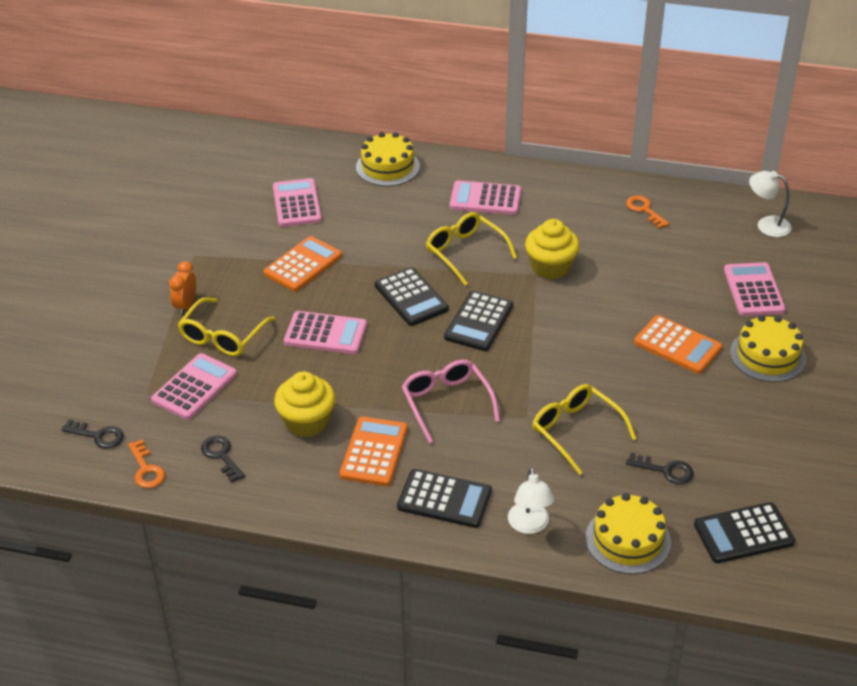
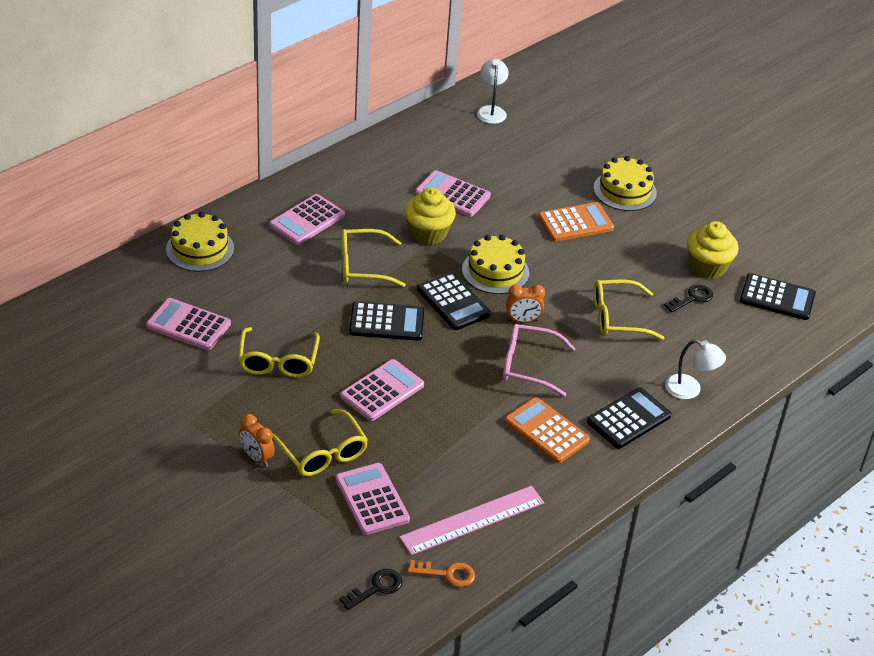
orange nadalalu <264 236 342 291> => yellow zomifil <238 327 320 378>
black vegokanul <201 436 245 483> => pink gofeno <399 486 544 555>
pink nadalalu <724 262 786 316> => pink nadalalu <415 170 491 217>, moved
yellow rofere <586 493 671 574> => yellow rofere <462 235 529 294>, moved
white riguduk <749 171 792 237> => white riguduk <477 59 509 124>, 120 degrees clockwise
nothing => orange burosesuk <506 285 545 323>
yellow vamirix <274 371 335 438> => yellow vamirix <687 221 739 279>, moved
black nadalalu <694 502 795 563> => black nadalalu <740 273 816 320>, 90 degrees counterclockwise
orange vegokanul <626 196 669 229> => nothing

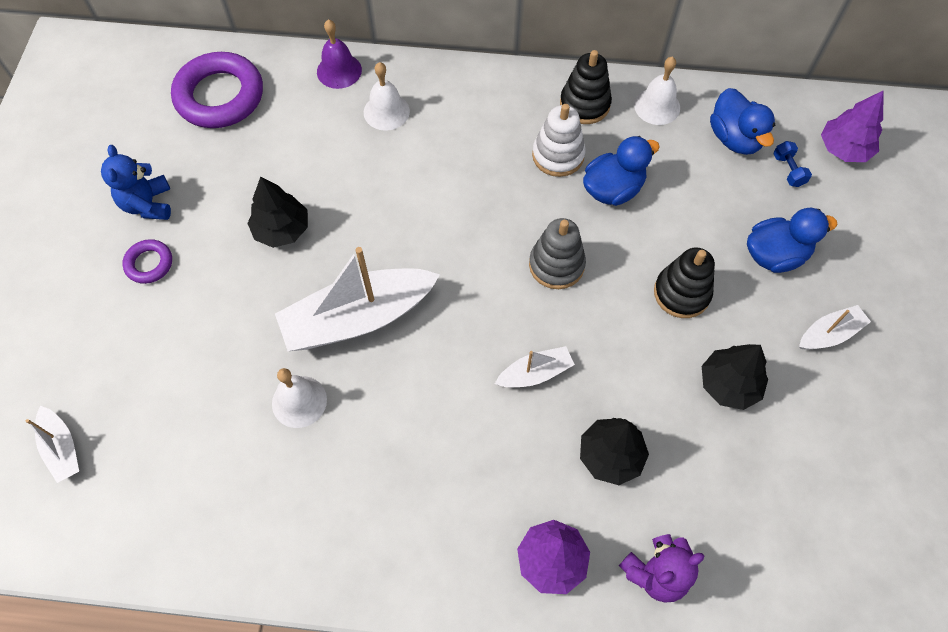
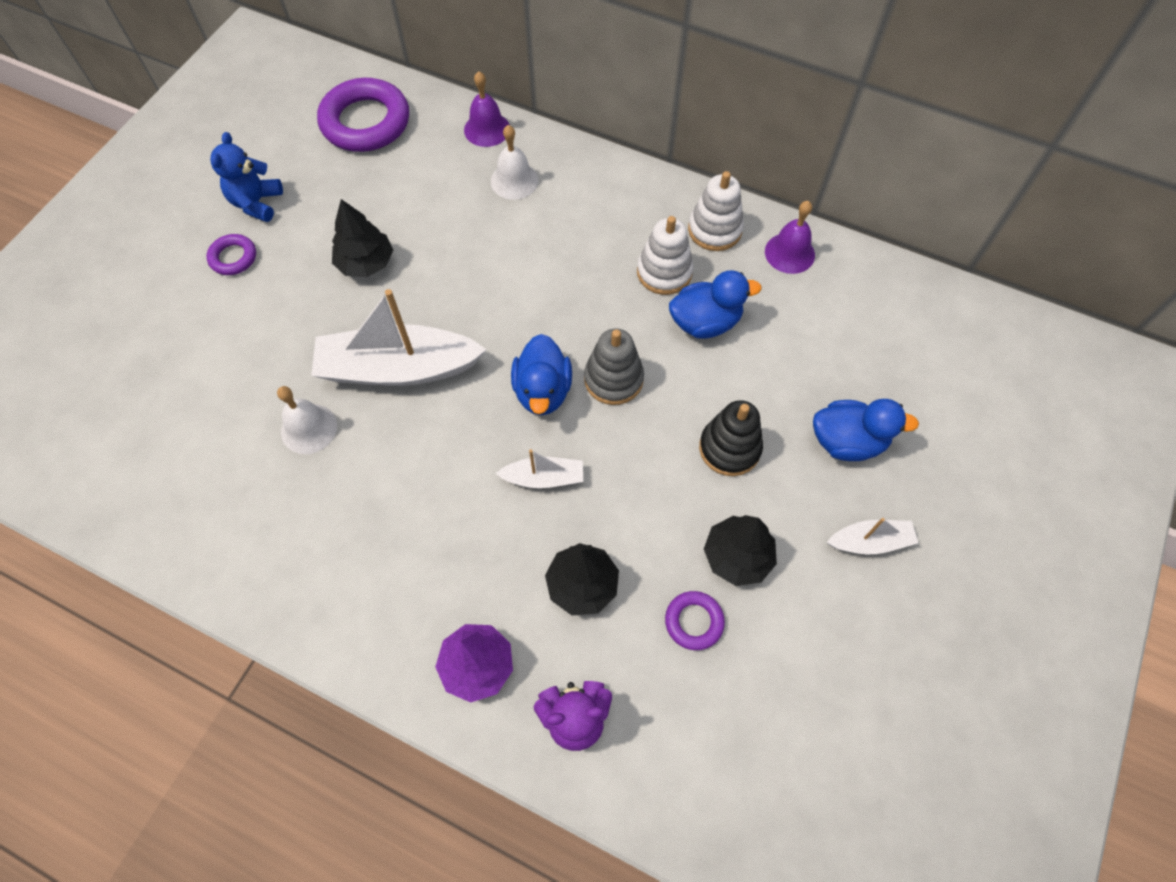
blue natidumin <710 88 775 155> => blue natidumin <511 334 572 415>, moved
nothing => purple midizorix <665 591 725 650>
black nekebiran <560 50 612 124> => white nekebiran <688 171 744 251>
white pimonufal <634 56 680 125> => purple pimonufal <765 201 815 274>
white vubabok <26 406 79 483> => nothing
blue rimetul <773 141 812 187> => nothing
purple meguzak <821 90 884 162> => nothing

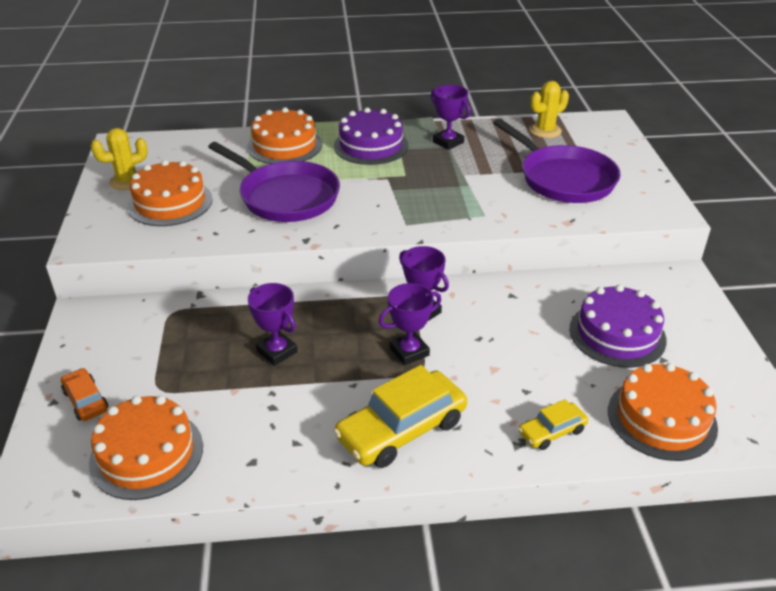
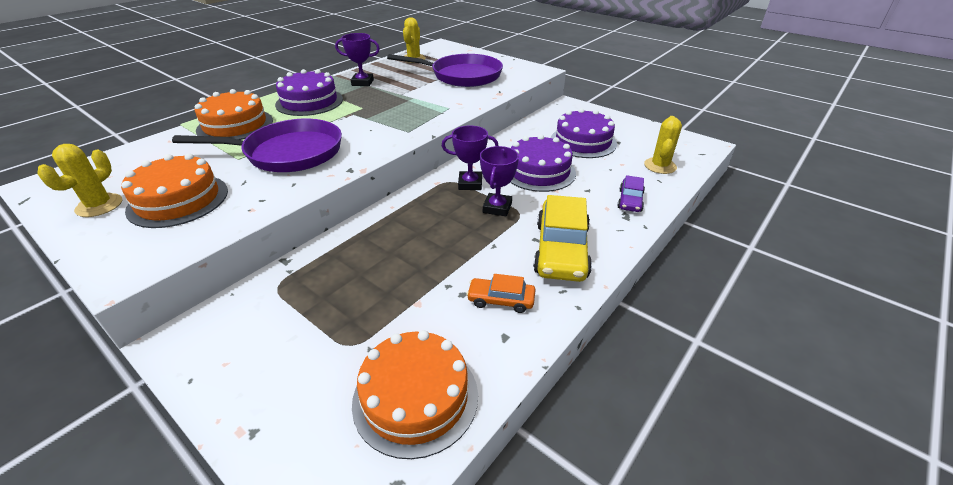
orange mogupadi <61 368 108 421> => orange mogupadi <467 274 536 313>, moved
nothing => purple rofere <510 134 576 192>
yellow mogupadi <518 399 588 450> => purple mogupadi <617 175 645 212>
orange rofere <608 363 718 461> => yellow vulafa <644 116 682 174>
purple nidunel <248 283 298 366> => nothing

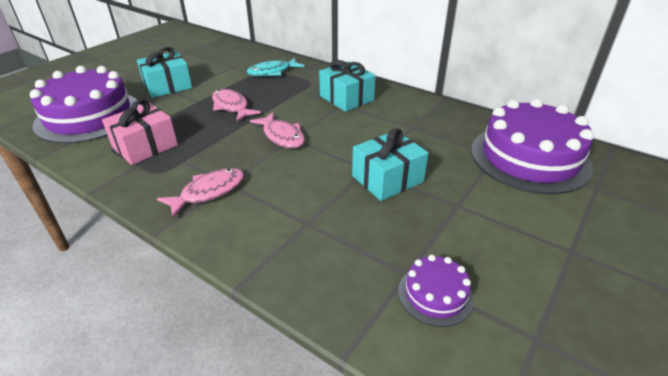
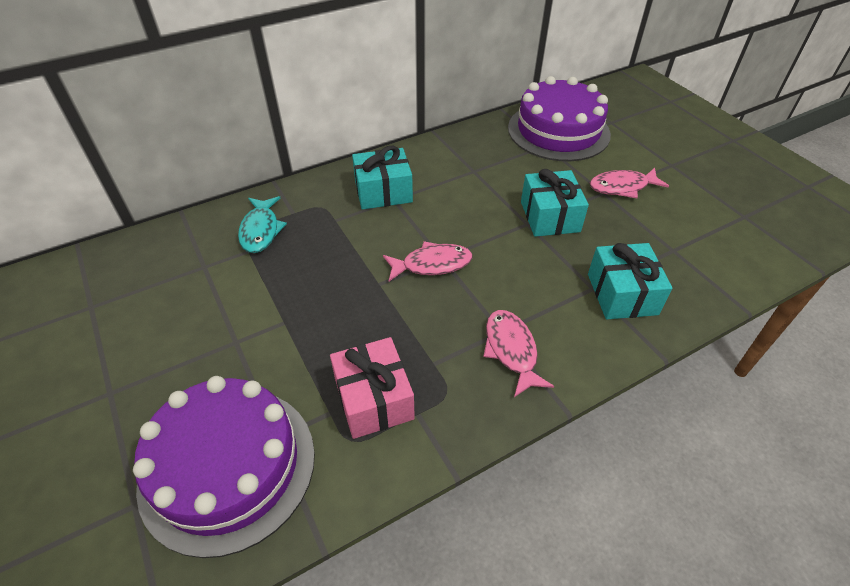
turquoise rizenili <137 47 192 98> => turquoise rizenili <588 243 673 319>, moved
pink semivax <212 89 261 121> => pink semivax <590 168 669 198>, moved
purple rofere <398 254 474 327> => nothing

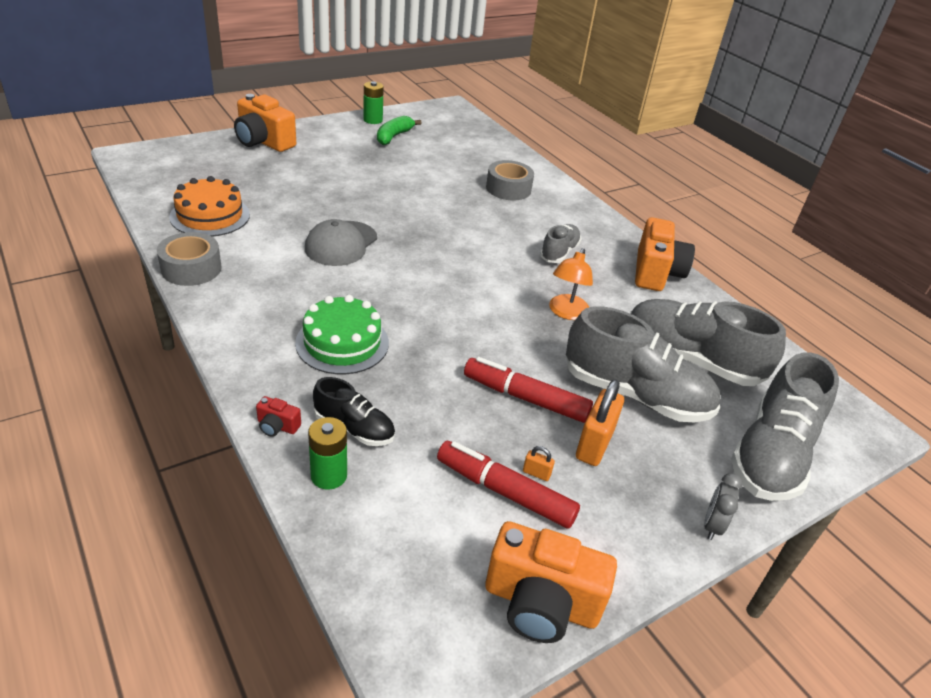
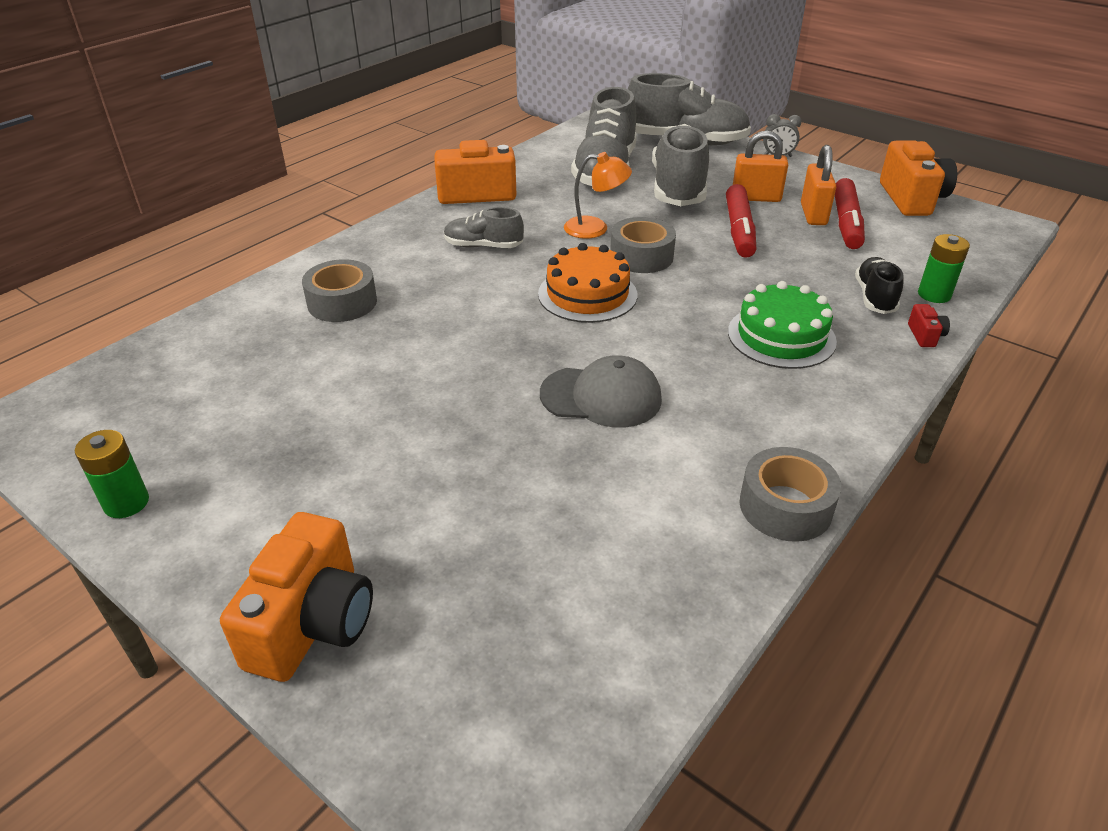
orange rofere <169 176 250 237> => orange rofere <538 243 637 323>, moved
nothing => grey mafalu <610 217 676 273>
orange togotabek <523 446 555 481> => orange togotabek <801 145 836 225>, x2.25
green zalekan <377 116 421 145> => nothing

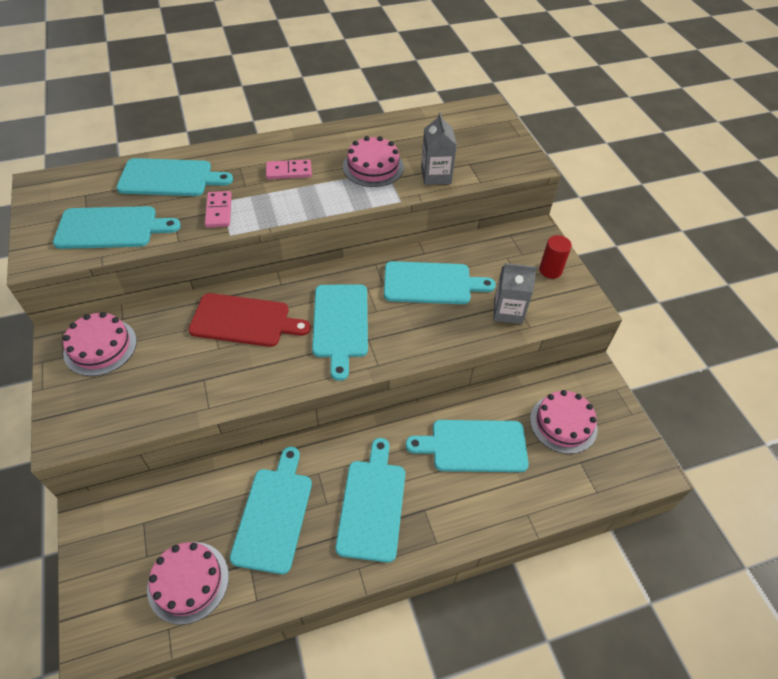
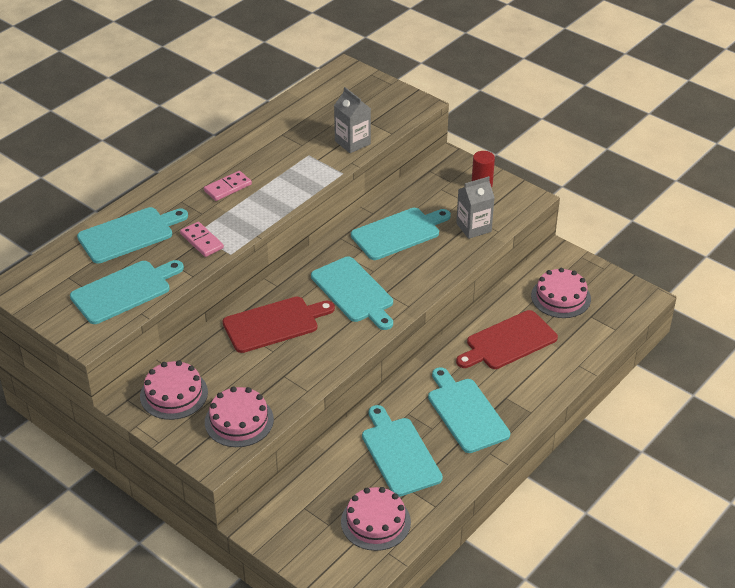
pink rofere <343 136 404 187> => pink rofere <205 387 274 447>, moved
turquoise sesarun <406 420 529 472> => red sesarun <456 310 558 369>

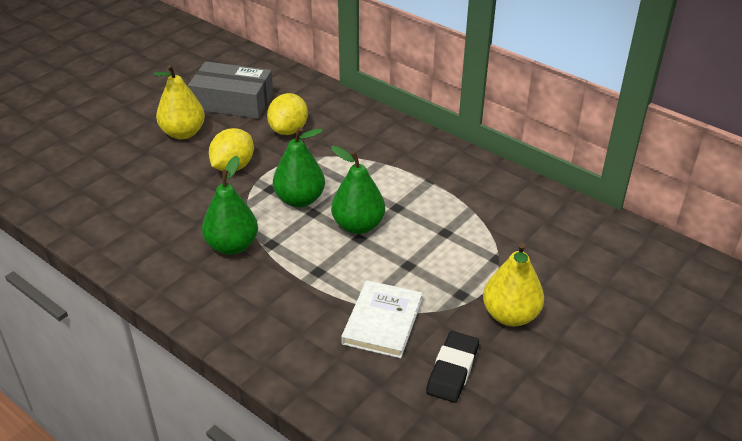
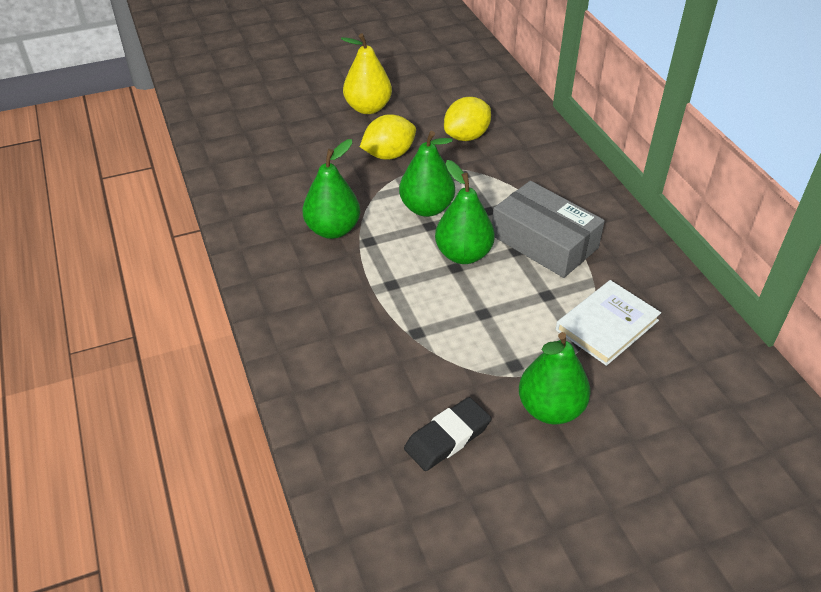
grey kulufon <188 61 273 119> => grey kulufon <492 181 605 278>, moved
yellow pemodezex <483 243 544 326> => green pemodezex <519 332 591 424>
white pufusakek <341 280 422 358> => white pufusakek <556 280 661 366>, moved

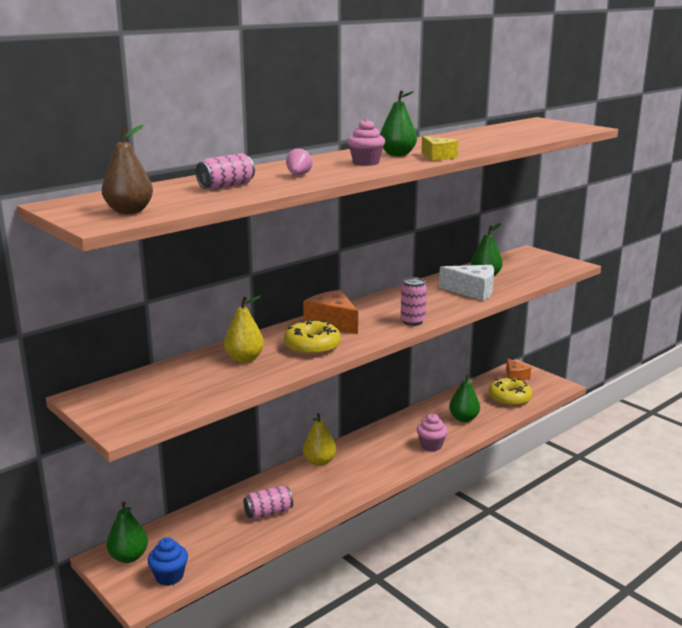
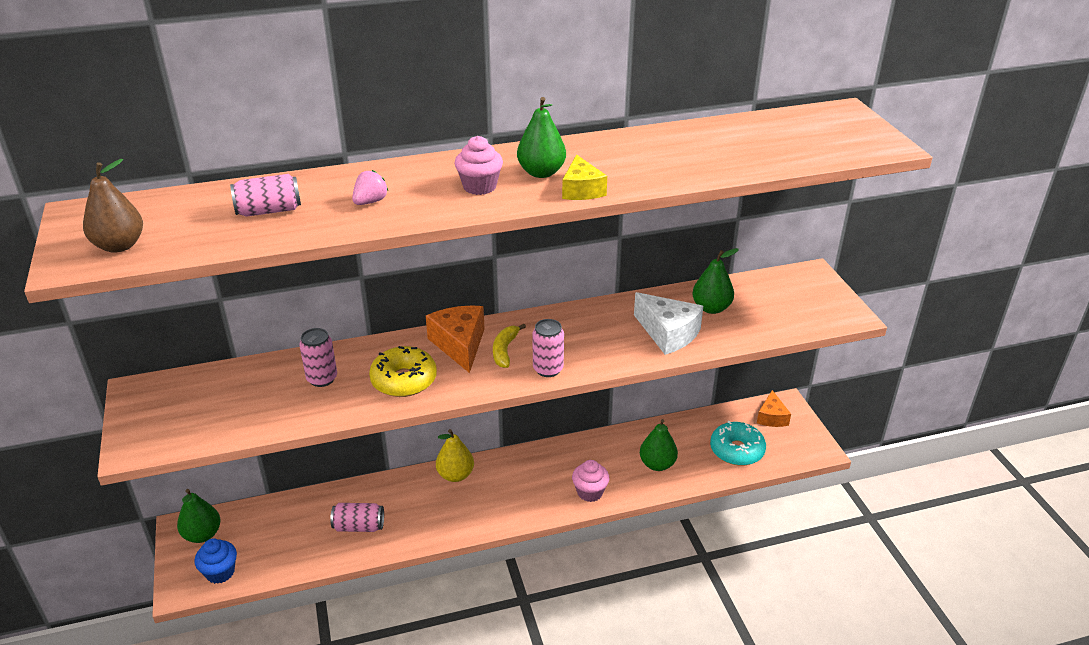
yellow pemodezex <224 296 264 363> => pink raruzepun <299 328 337 387>
nothing => yellow zalekan <493 324 526 368>
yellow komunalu <489 377 532 406> => turquoise komunalu <710 421 766 466>

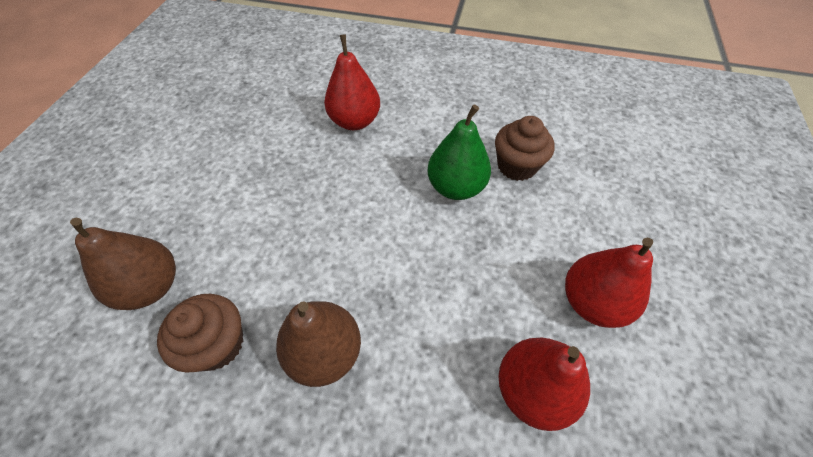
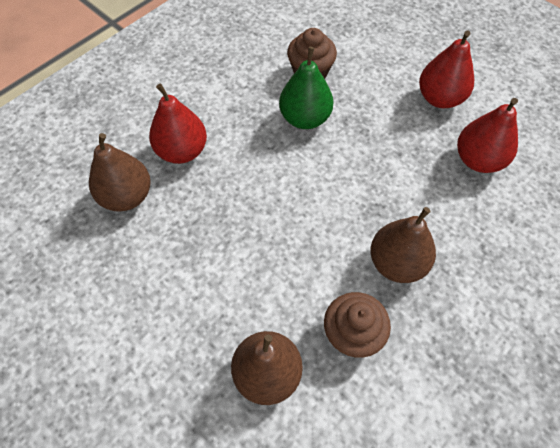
nothing => brown pemodezex <89 133 151 211>

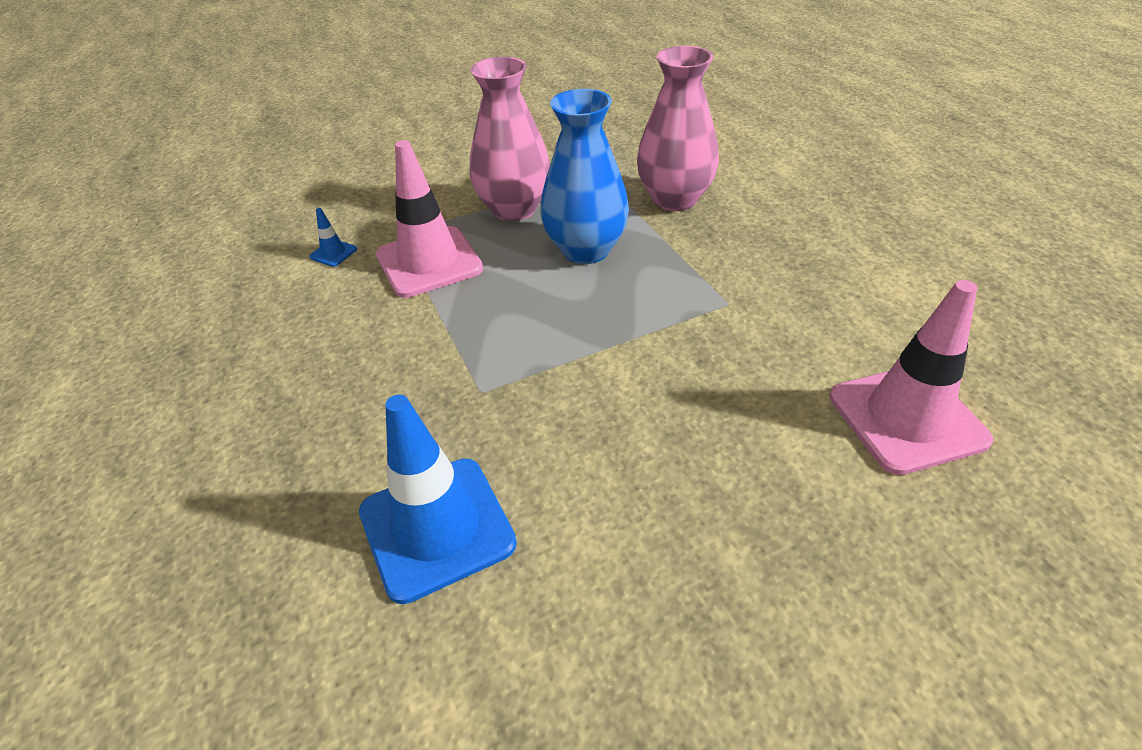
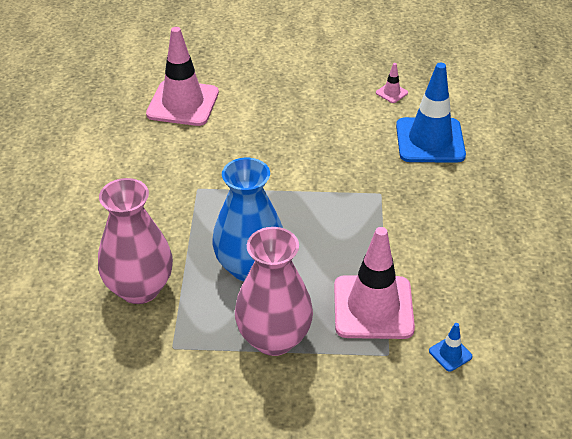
nothing => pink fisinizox <376 63 408 103>

